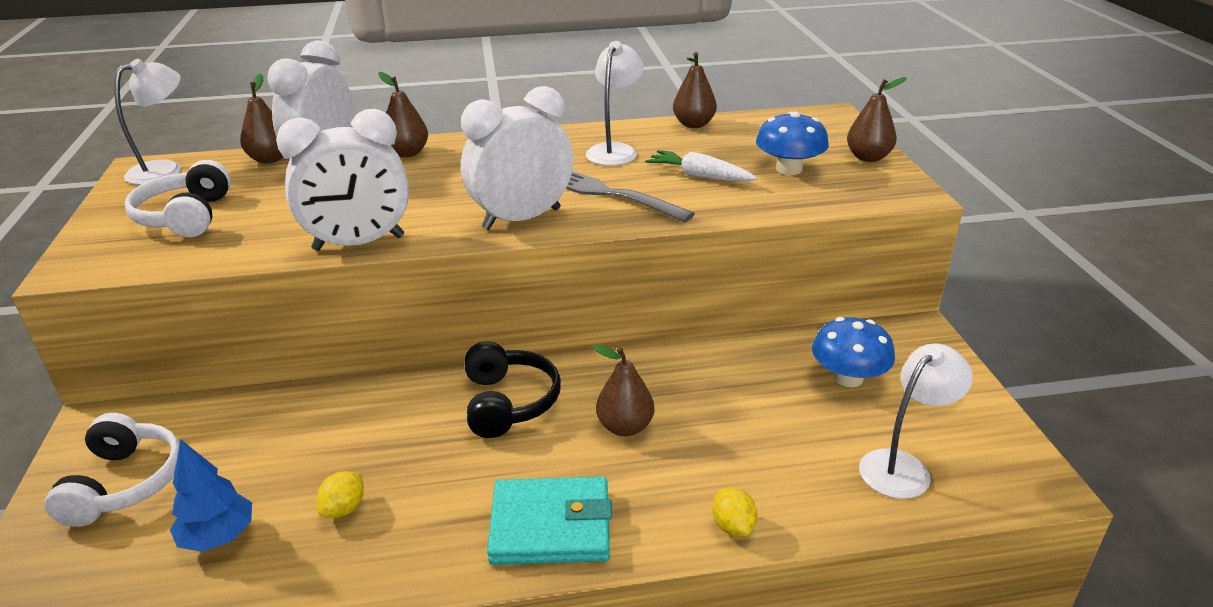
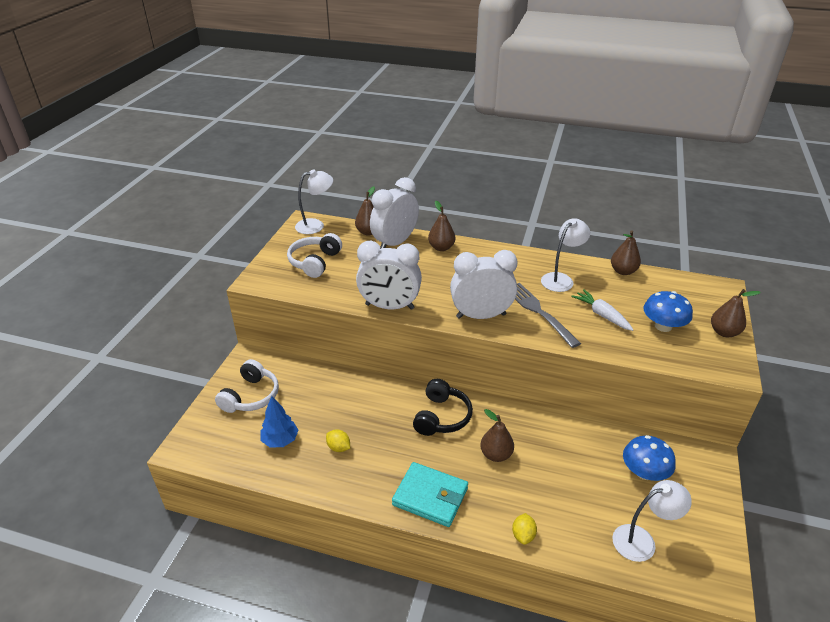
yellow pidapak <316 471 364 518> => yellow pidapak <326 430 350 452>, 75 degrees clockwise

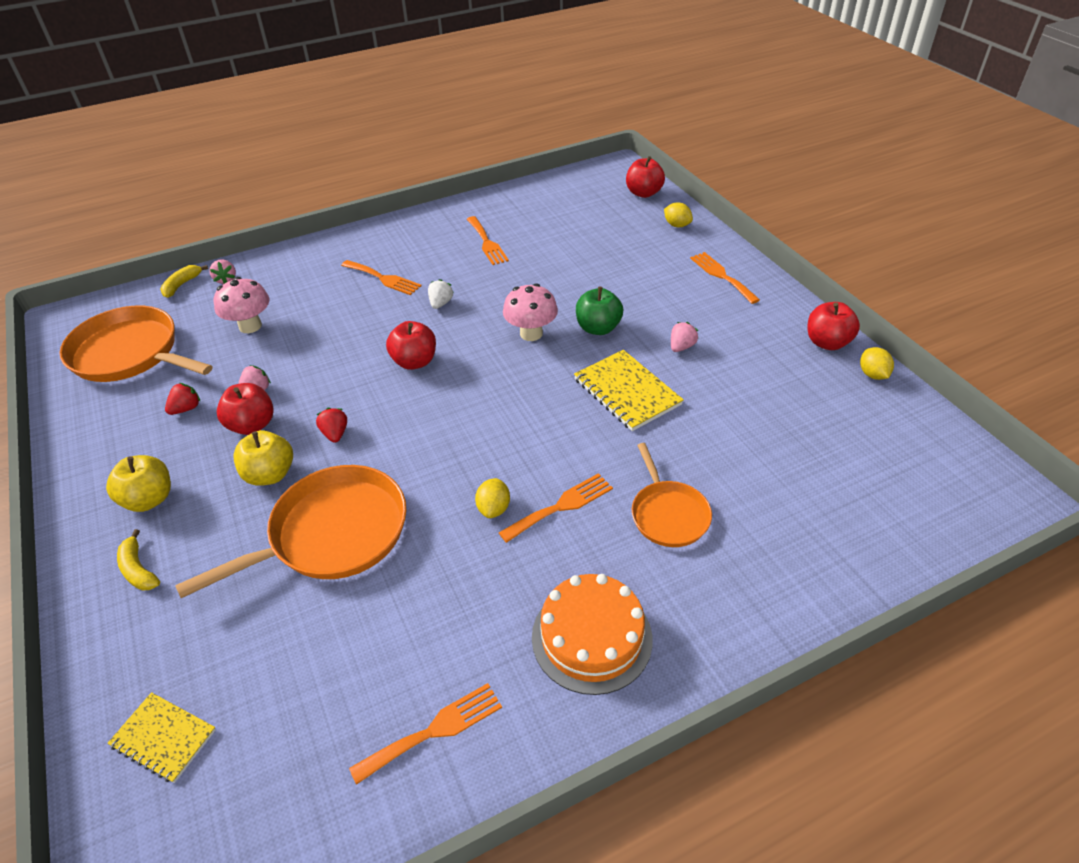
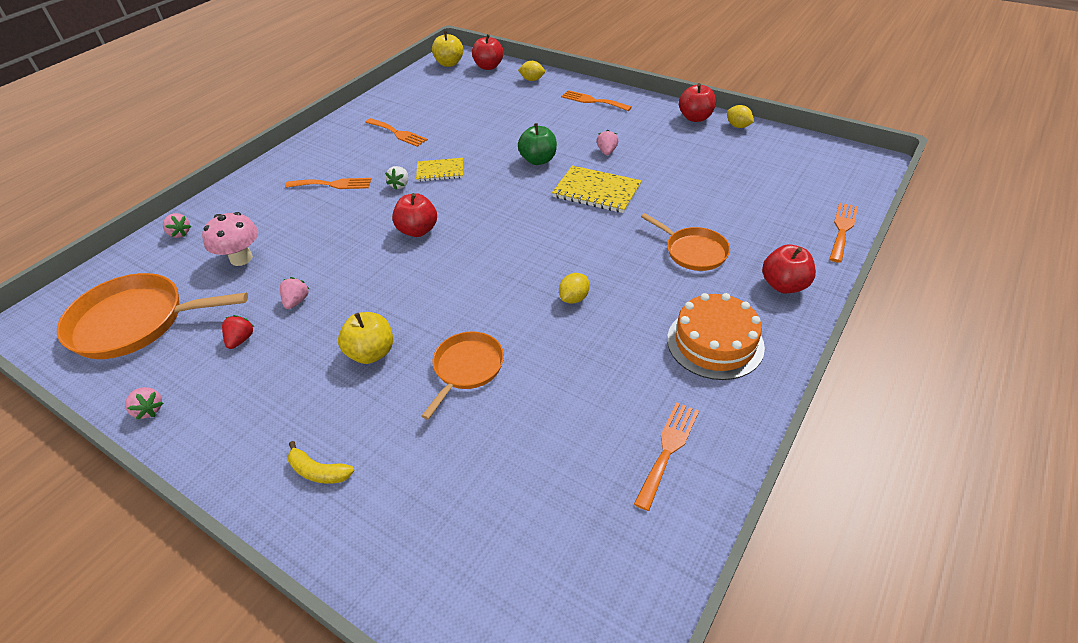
nothing => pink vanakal <125 387 163 420>
white vanakal <428 279 454 309> => white vanakal <385 166 408 190>, 150 degrees counterclockwise
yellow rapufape <107 692 216 783> => yellow rapufape <416 158 463 182>, moved
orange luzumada <175 465 407 598> => orange luzumada <422 332 504 420>, x0.58
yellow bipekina <106 455 171 512> => yellow bipekina <432 31 464 67>, moved
yellow pidapak <475 478 510 518> => yellow pidapak <559 273 590 304>, 60 degrees clockwise
red bipekina <217 383 274 435> => red bipekina <762 245 816 293>, moved
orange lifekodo <499 473 613 543> => orange lifekodo <829 203 858 263>, moved
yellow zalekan <160 265 208 298> => nothing
red vanakal <316 408 347 443> => nothing
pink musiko <503 283 558 341> => nothing

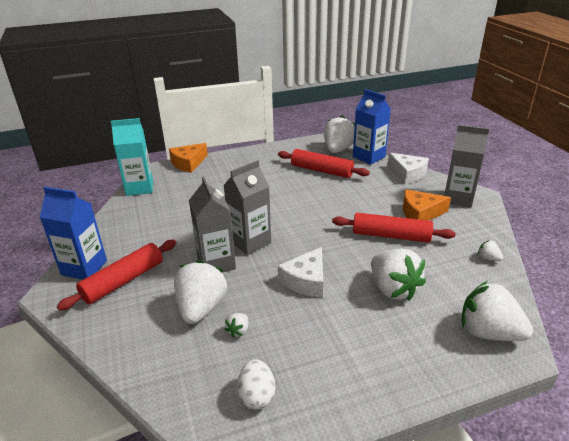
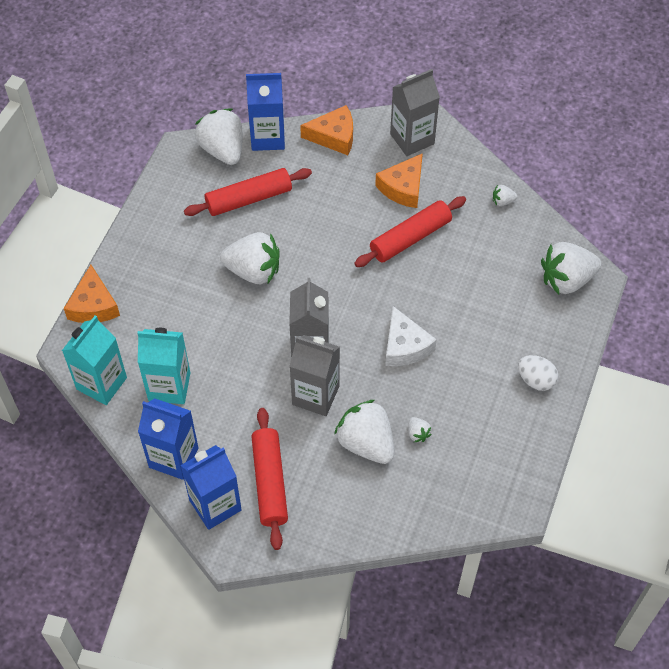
nothing => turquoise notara <137 328 190 404>
nothing => blue notara <138 398 198 480>
white vanakal <371 249 426 301> => white vanakal <220 232 280 284>, moved
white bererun <387 153 429 184> => orange bererun <300 105 353 155>
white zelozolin <237 359 275 410> => white zelozolin <518 355 558 391>, moved

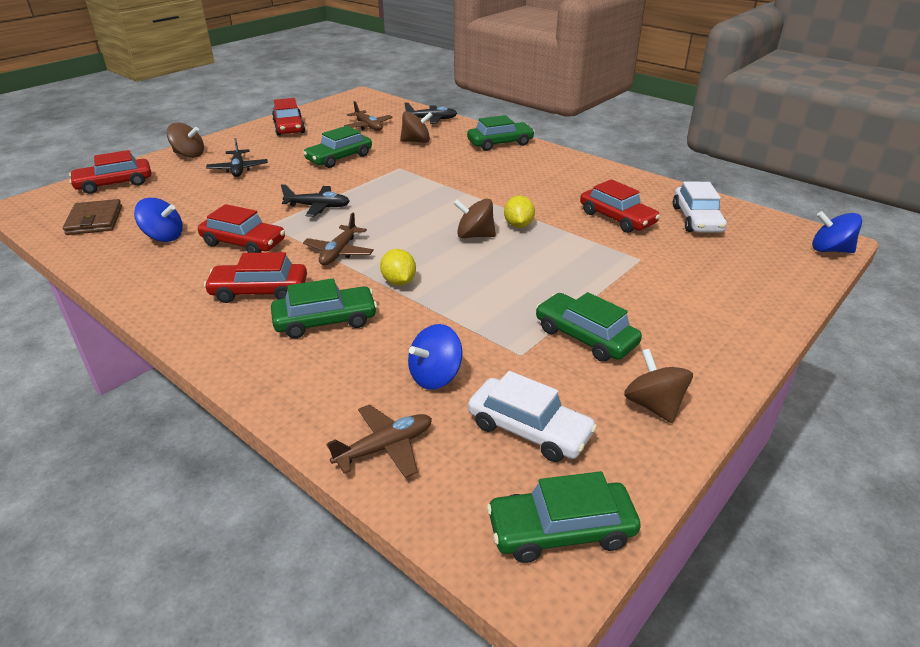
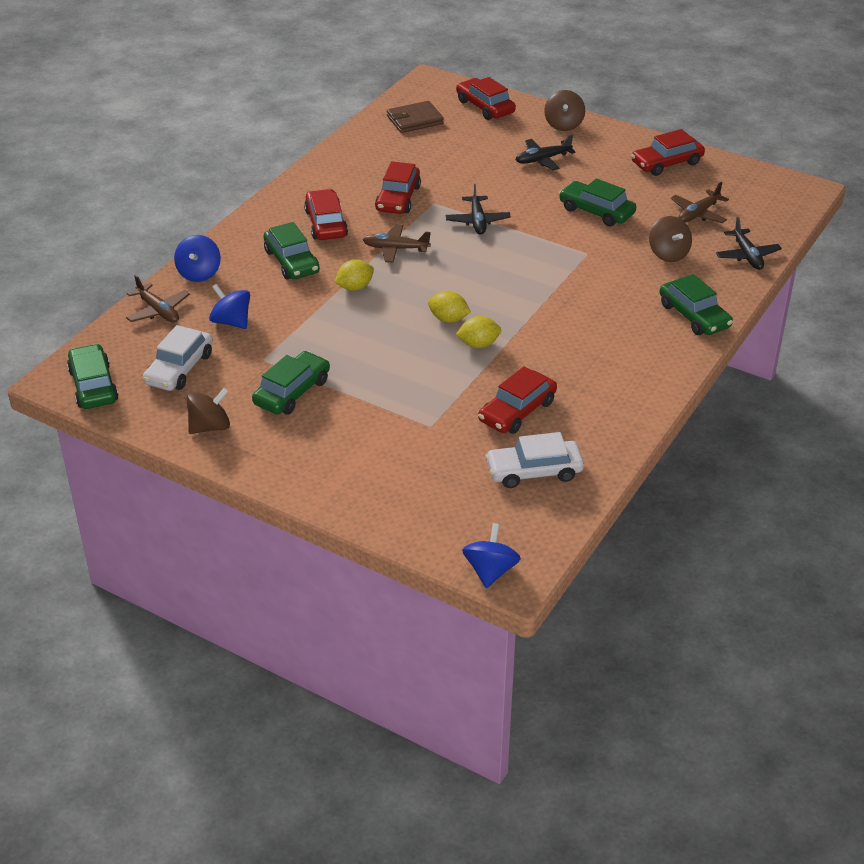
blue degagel <134 198 183 242> => blue degagel <174 235 221 282>, moved
brown degagel <453 199 496 238> => yellow pidapak <428 291 471 323>

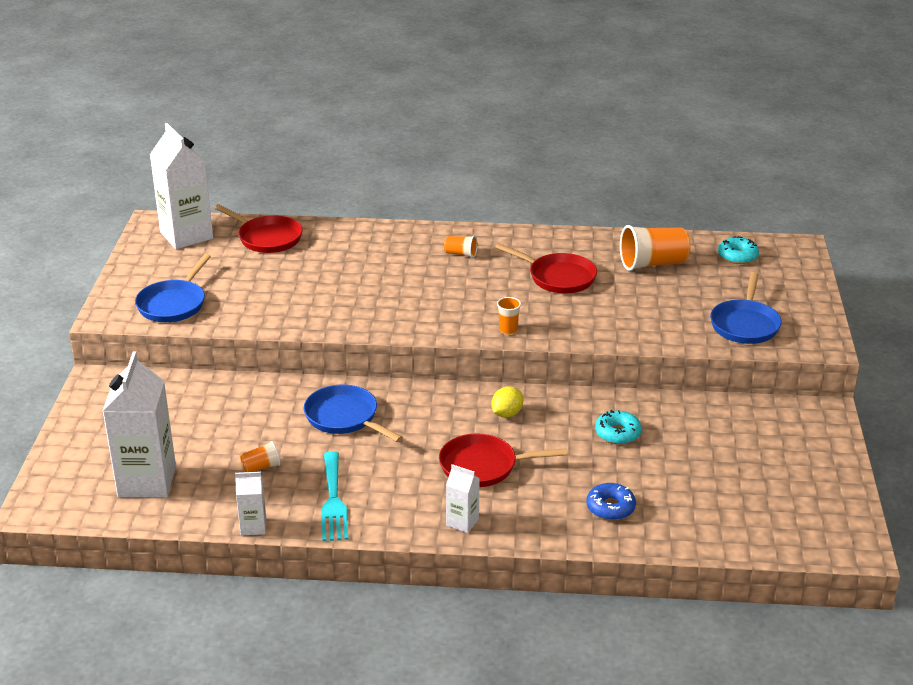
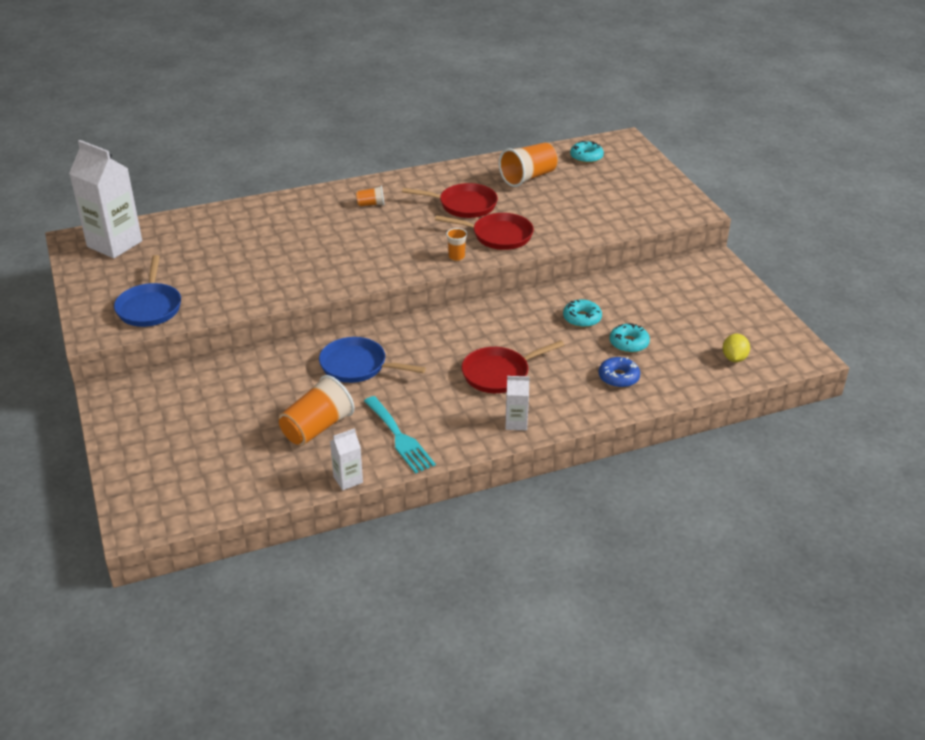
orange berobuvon <240 441 280 472> => orange berobuvon <279 375 354 446>, x2.03
red luzumada <214 204 303 253> => red luzumada <435 213 534 250>, moved
nothing => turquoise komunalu <609 323 650 353>
yellow pidapak <491 386 523 418> => yellow pidapak <722 334 750 362>, moved
white notara <102 352 176 498> => nothing
blue luzumada <710 272 782 344> => nothing

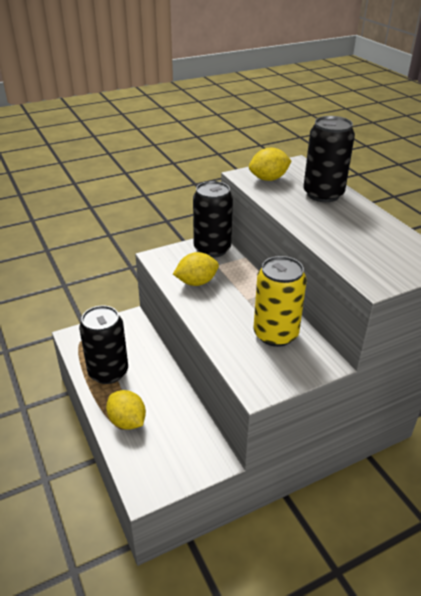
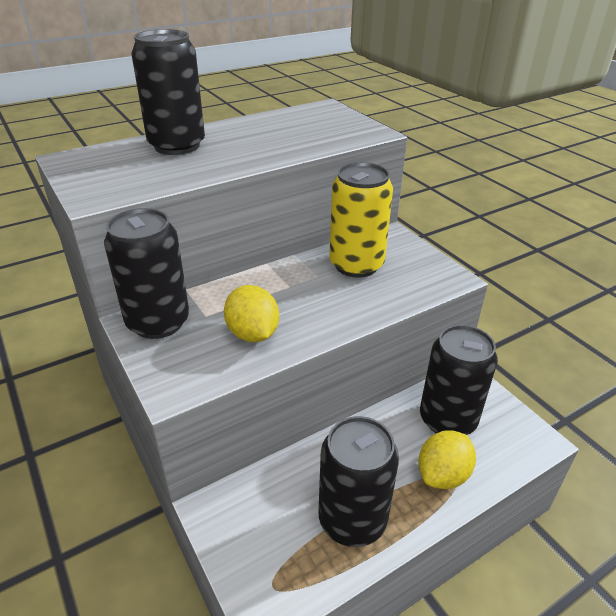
nothing => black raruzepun <420 325 498 435>
yellow pidapak <249 148 291 181> => nothing

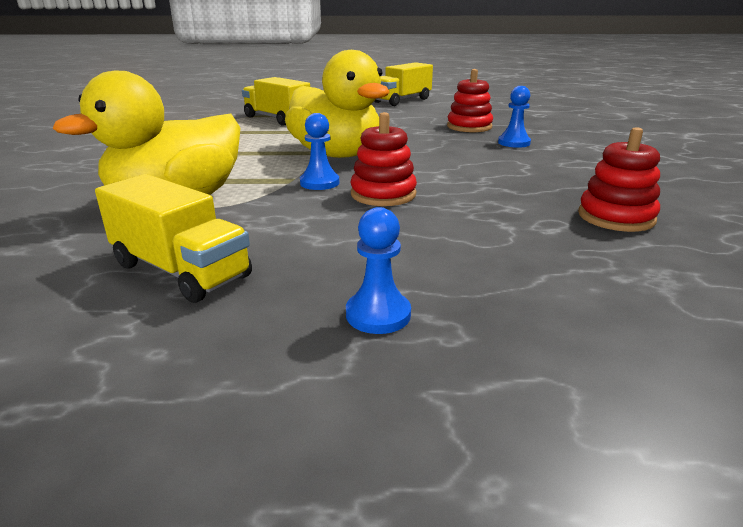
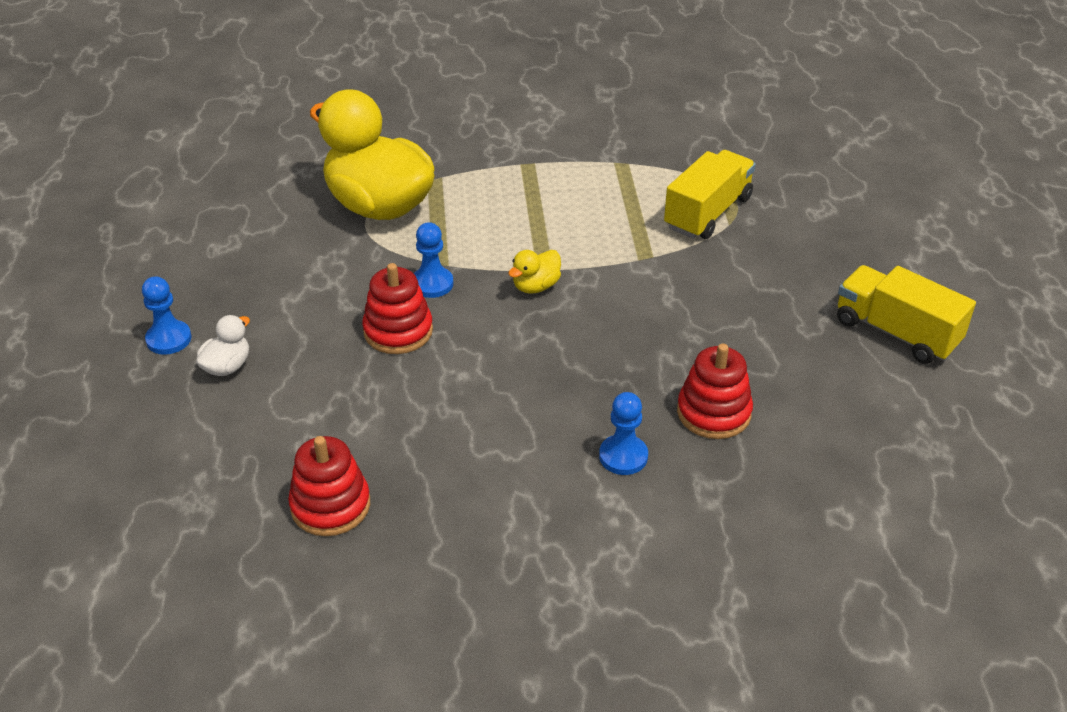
nothing => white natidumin <196 315 250 376>
yellow natidumin <285 50 389 158> => yellow natidumin <508 250 561 294>, x0.40
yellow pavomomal <95 174 252 303> => nothing

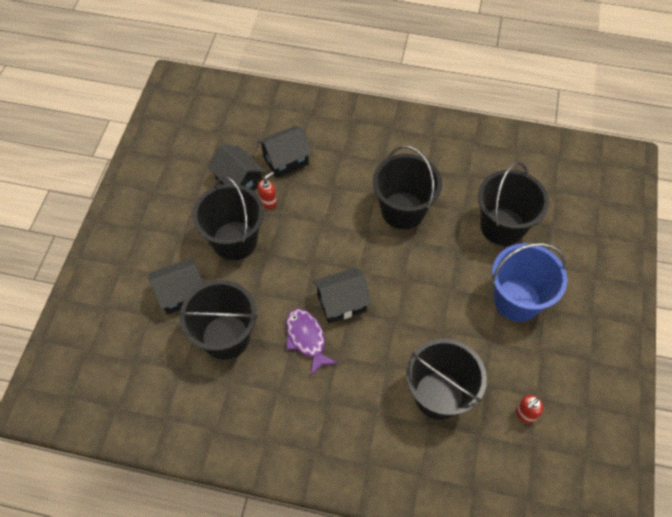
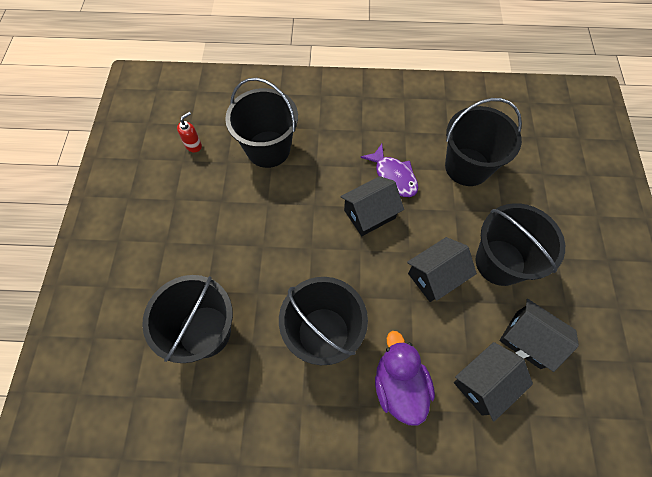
nothing => purple natidumin <375 331 435 426>
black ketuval <149 258 203 315> => black ketuval <407 237 477 302>, moved
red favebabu <258 172 277 209> => nothing
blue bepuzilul <492 243 567 322> => nothing

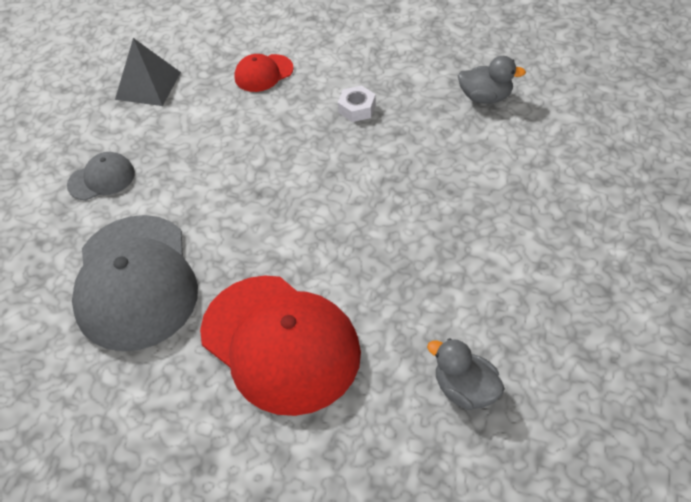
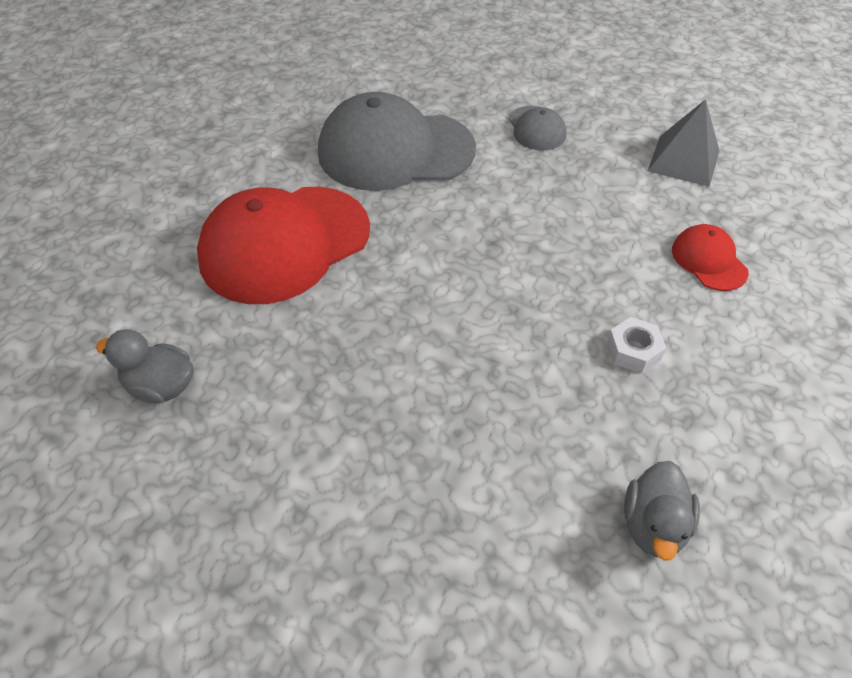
grey natidumin <427 338 505 410> => grey natidumin <96 329 194 404>, 120 degrees counterclockwise

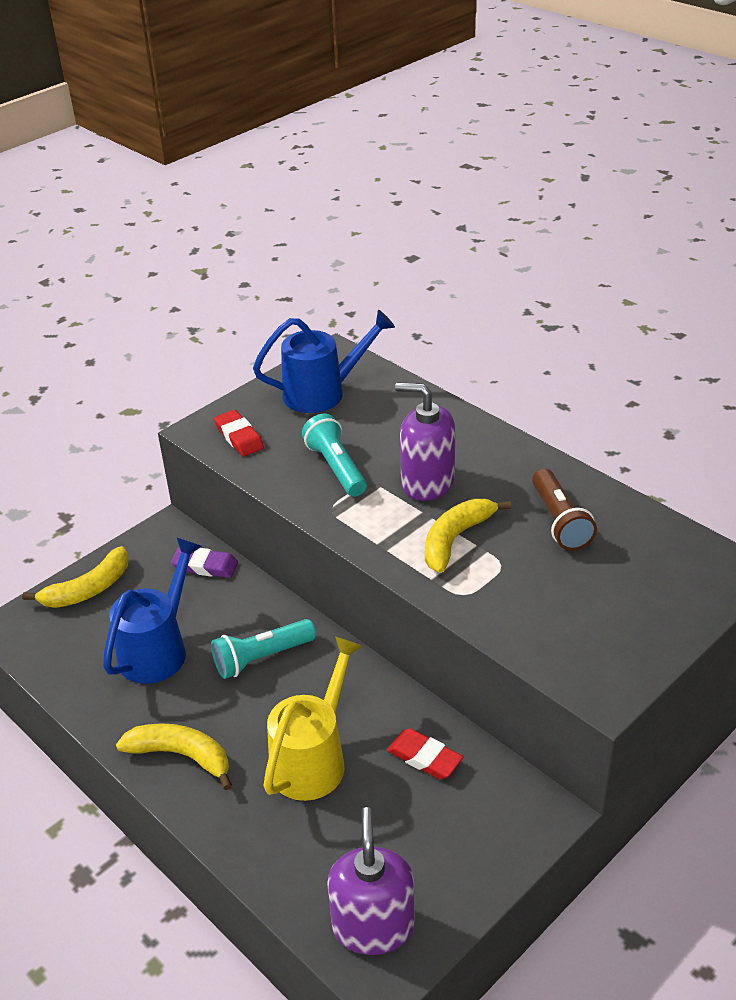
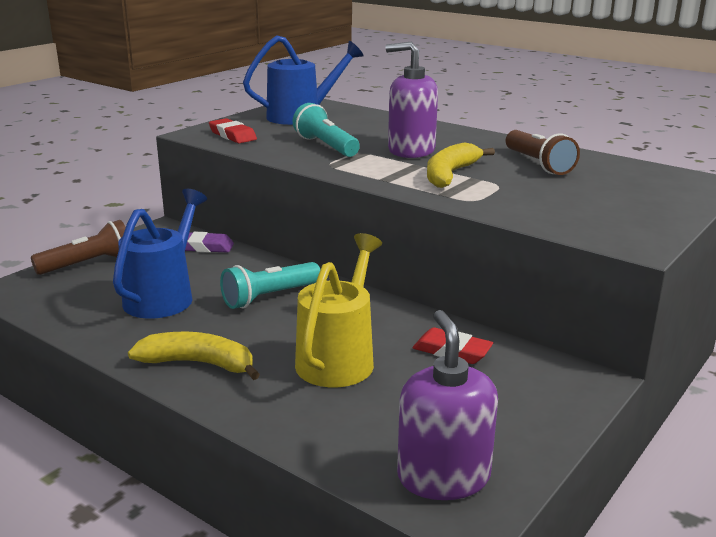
yellow zalekan <22 546 129 608> => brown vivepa <31 220 126 275>

